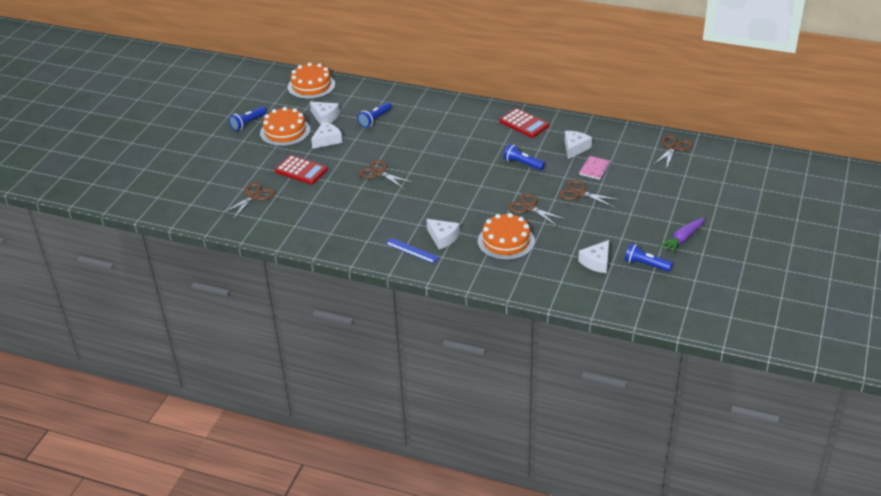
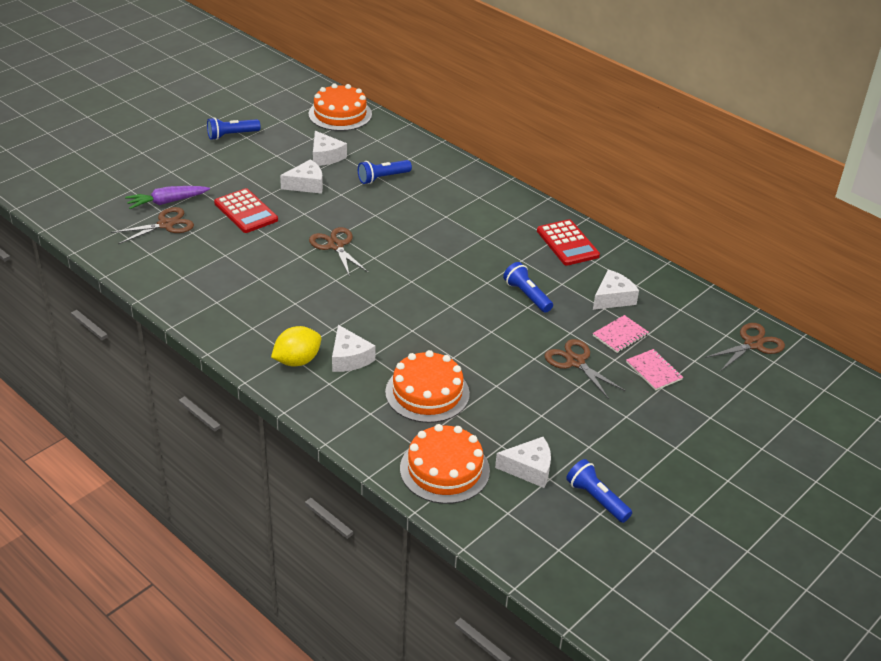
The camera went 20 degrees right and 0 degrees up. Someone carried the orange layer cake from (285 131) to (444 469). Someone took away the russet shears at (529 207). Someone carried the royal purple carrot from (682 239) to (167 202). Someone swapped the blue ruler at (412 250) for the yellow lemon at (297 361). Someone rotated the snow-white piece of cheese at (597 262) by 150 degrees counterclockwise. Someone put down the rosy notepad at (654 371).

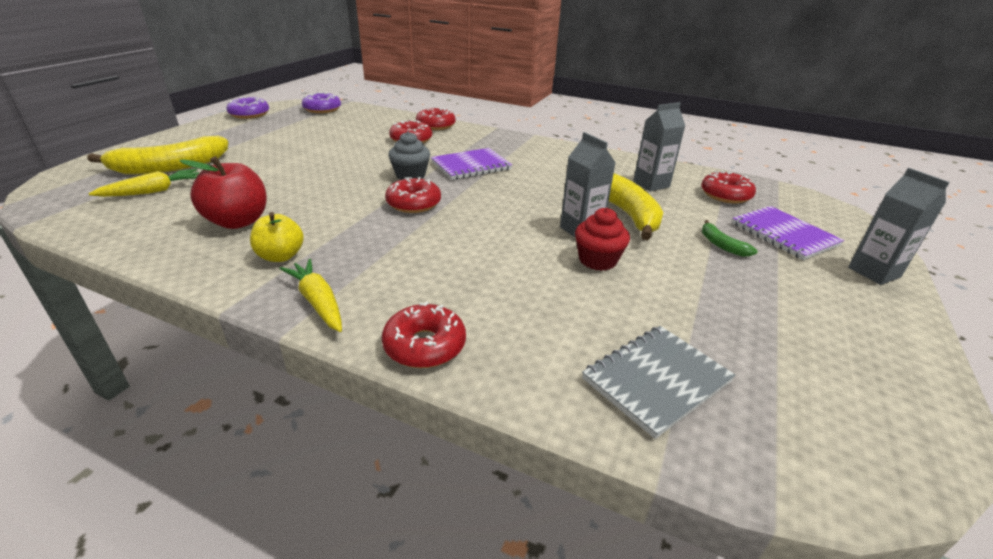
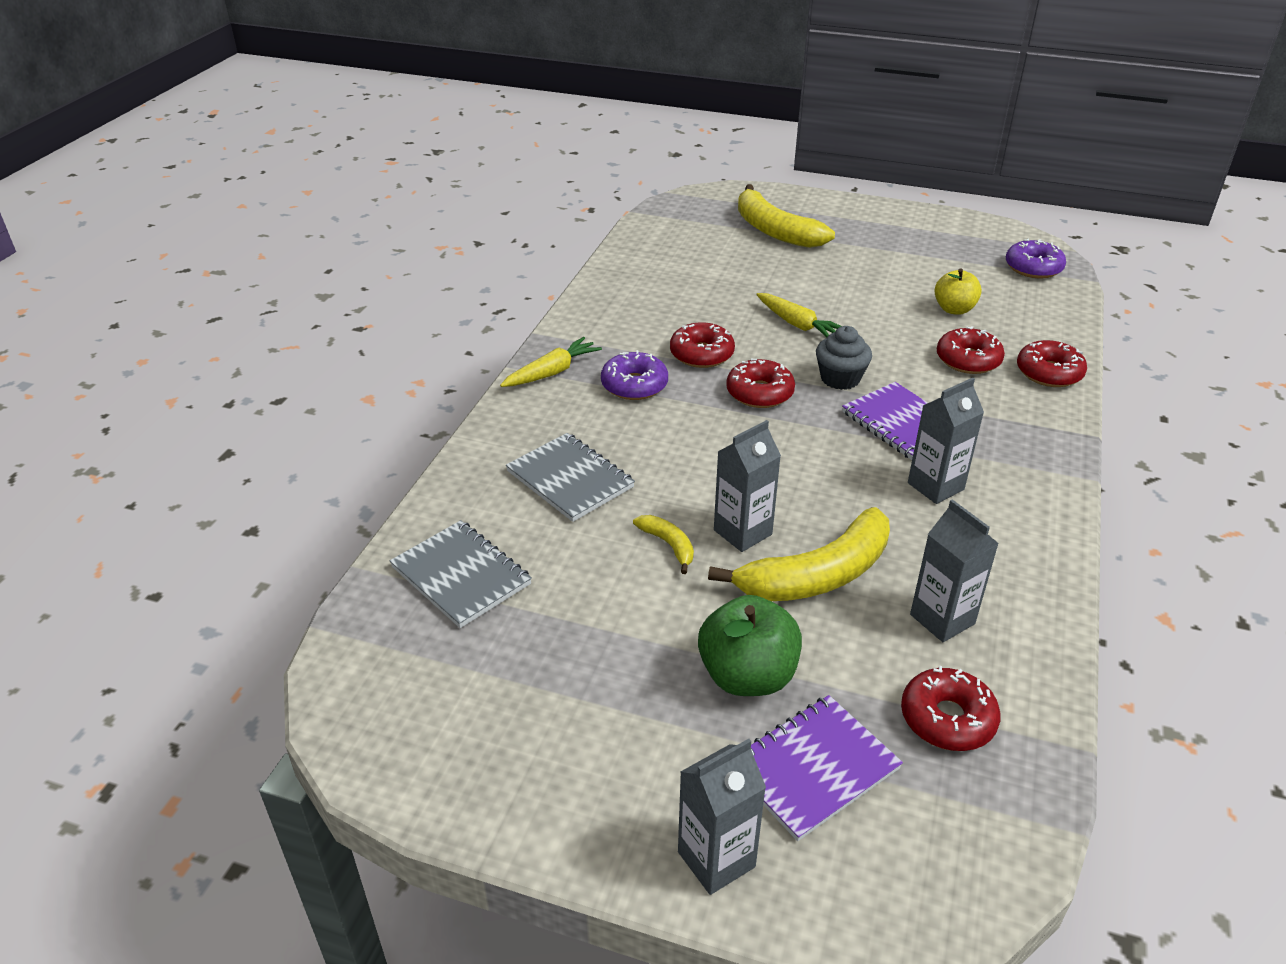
The camera went 85 degrees right and 5 degrees up. Someone carried the royal purple glazed donut from (249 114) to (634 385). Someone took away the scarlet apple fruit at (238 221). Someone carried the yellow carrot from (153 191) to (798 325). Someone swapped the scarlet fairy cake at (597 260) for the yellow banana at (668 545). Someone carried the yellow apple fruit from (281 256) to (954 309). Someone swapped the green banana at (721 245) for the green apple fruit at (747 676). Someone carried the scarlet glazed donut from (424 345) to (701 354). Someone put down the gray carton at (935 486). Someone put down the gray notepad at (570 479).

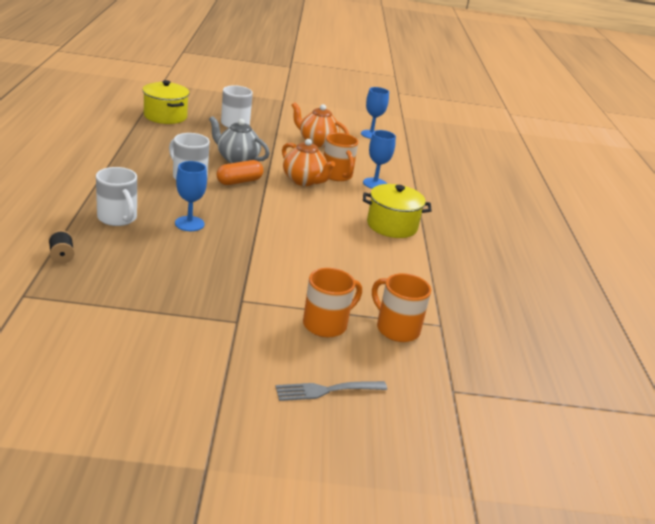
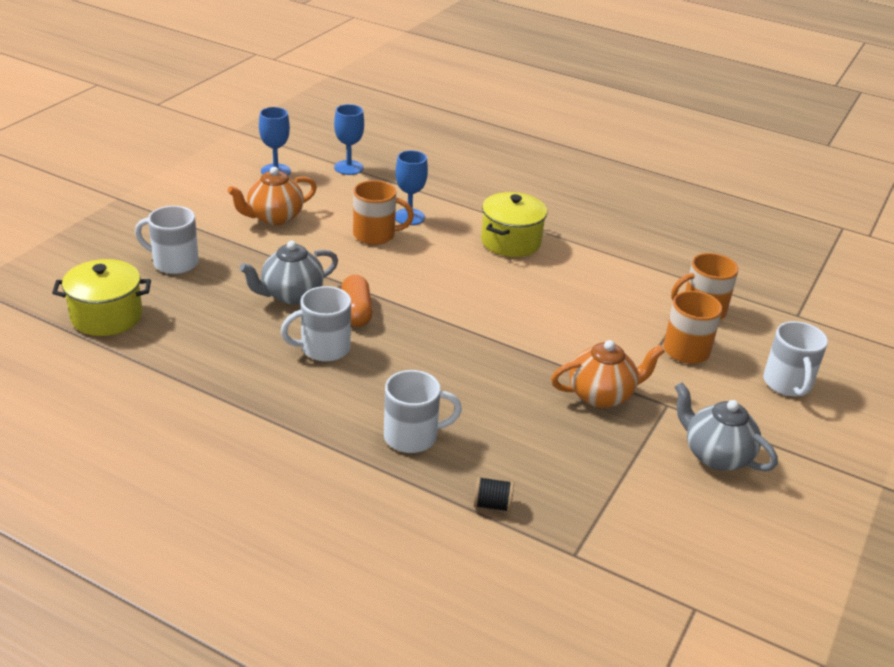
The camera went 60 degrees left and 5 degrees up. Someone carried the orange china teapot from (304 181) to (601 395). Someone carried the blue goblet from (189 224) to (348 167). Someone swapped the gray fork at (326 390) for the snow-white tea mug at (787 384). Someone put down the gray china teapot at (716 455).

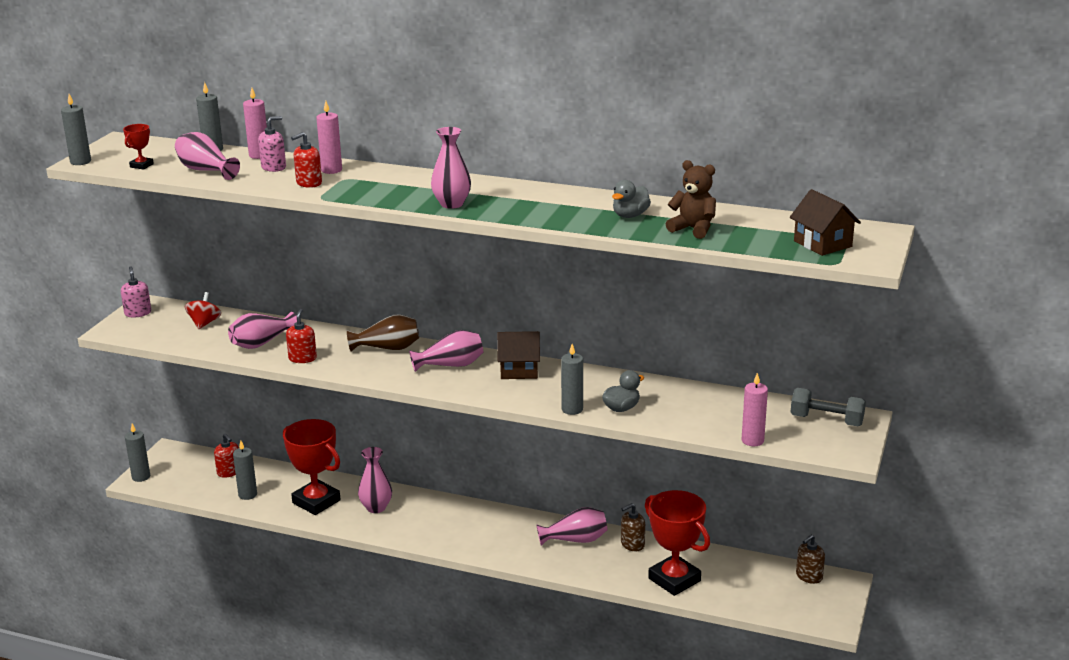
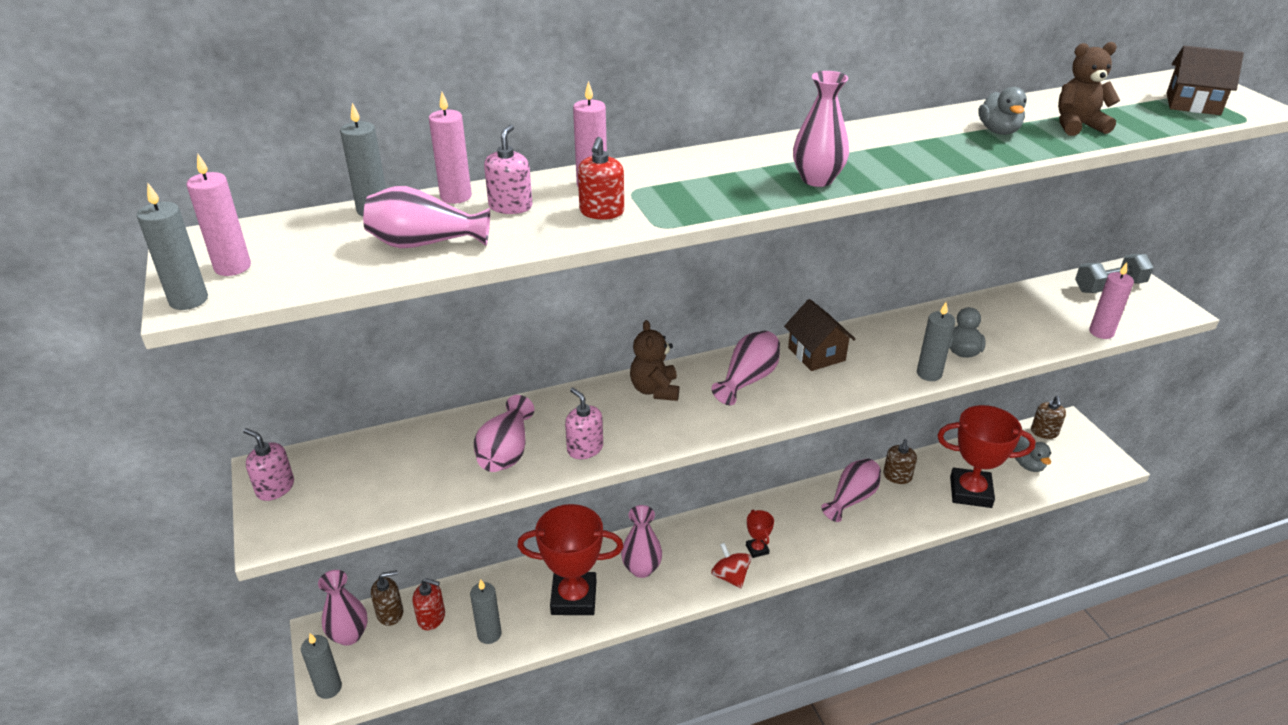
The camera went 40 degrees left and 10 degrees up. Someone carried the scarlet trophy from (141 165) to (757 549). Someone carried the scarlet spinning top from (204 323) to (730 576). Someone repainted the scarlet pump bottle at (302 358), which became the rosy pump bottle at (585 448). Someone swapped the russet vase at (387 348) for the russet stuffed bear at (655 390). Someone rotated the russet house at (519 370) by 75 degrees counterclockwise. Someone put down the rosy candle at (232 267). Someone put down the gray duck at (1028 465). Someone put down the rosy vase at (349 635). Someone put down the russet pump bottle at (390 613).

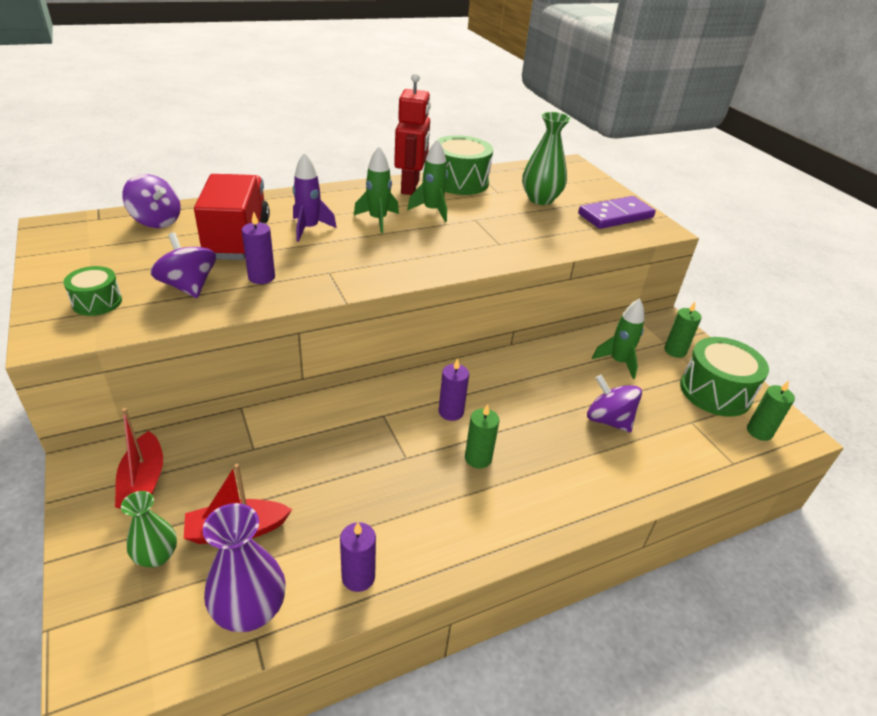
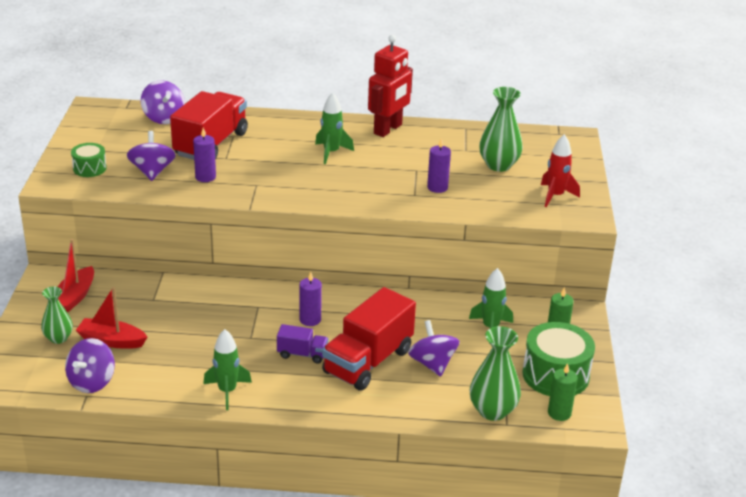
The camera went 30 degrees right and 5 degrees down. Someone took away the green toy drum at (459 182). Someone carried the green rocket from (432 211) to (227 391). Someone took away the royal purple rocket at (309 229). Someone swapped the royal purple domino at (615 216) for the scarlet rocket at (555 196). Someone swapped the green candle at (478 458) for the royal purple lorry at (302 354). Someone swapped the royal purple vase at (250 610) for the royal purple spinning top at (92 382). Someone carried the royal purple candle from (358 577) to (437 187). Someone put down the scarlet lorry at (368 361). Someone put down the green vase at (492 411).

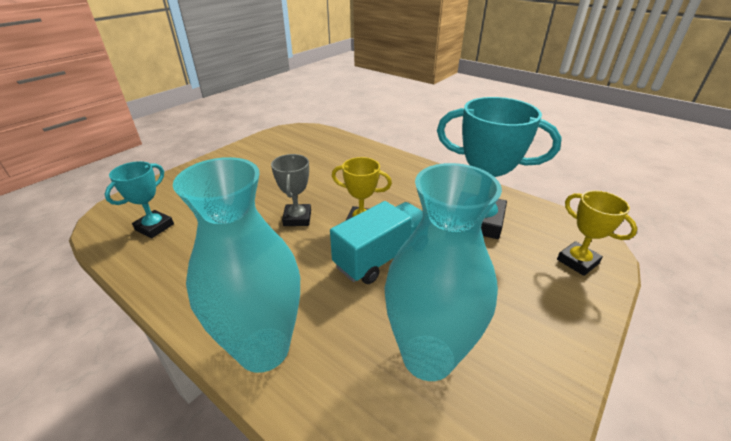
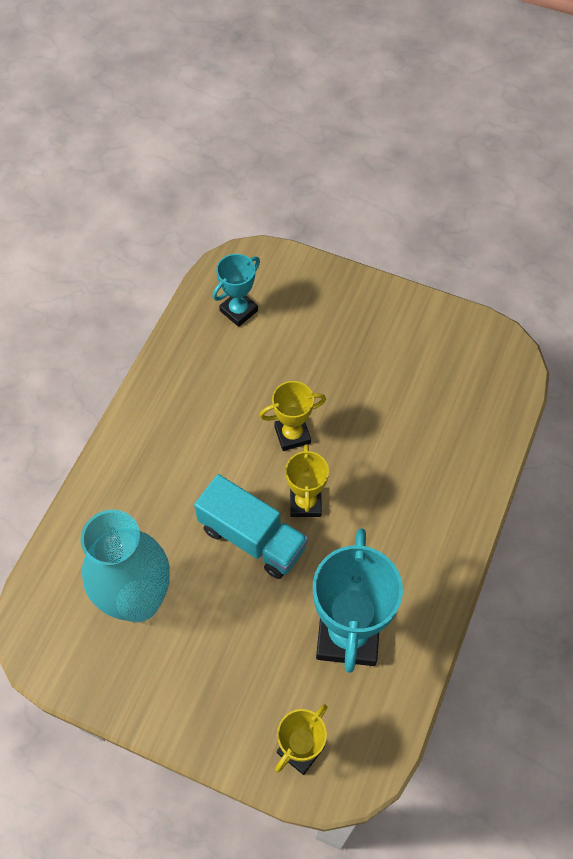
The camera went 75 degrees right and 25 degrees up. Someone repainted the gray trophy at (297 218), which became the yellow trophy at (292 434). Someone took away the teal vase at (263 349). Someone rotated the teal trophy at (154 227) by 60 degrees counterclockwise.

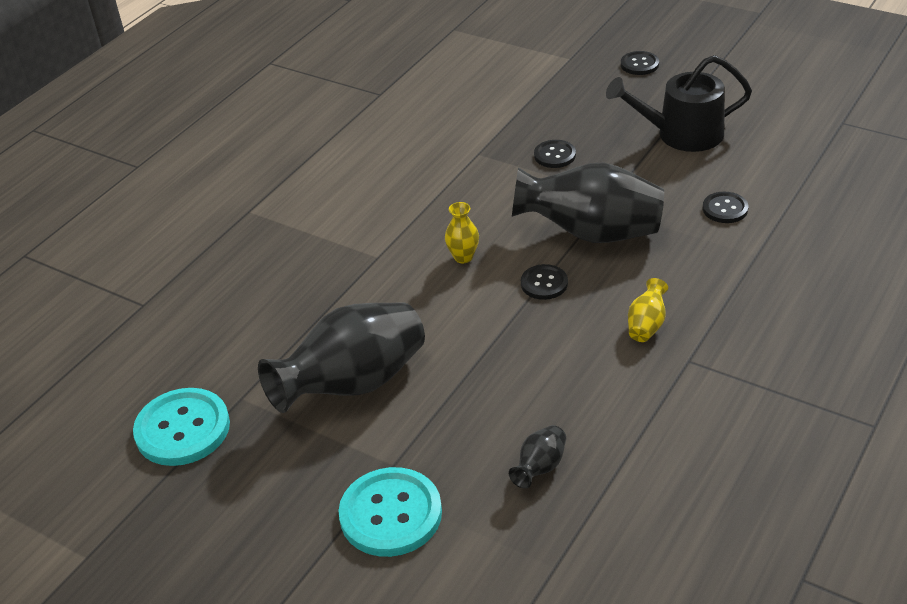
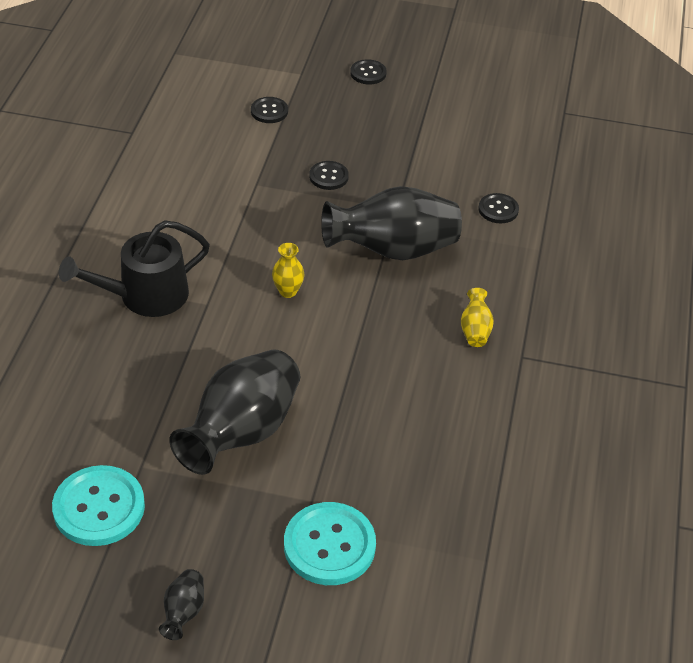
The camera went 25 degrees left and 5 degrees up. Someone carried the ebony sprinkling can from (682 134) to (145 295). Someone carried the ebony button from (544 283) to (269 111). Someone carried the ebony vase from (540 467) to (183 612).

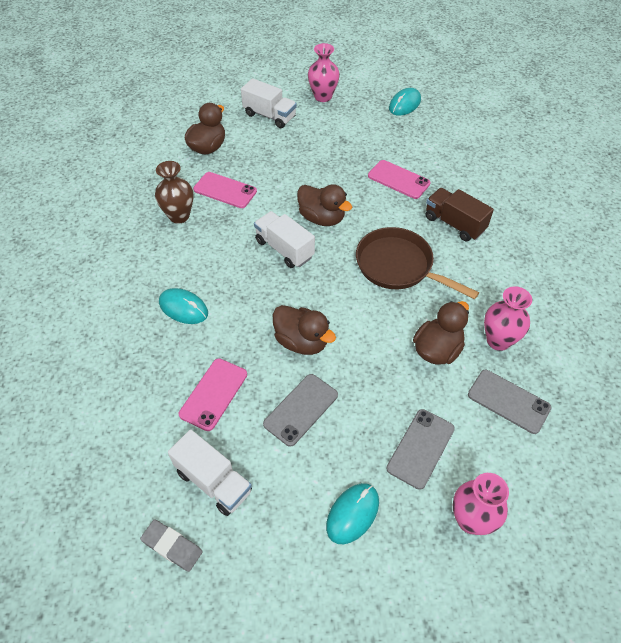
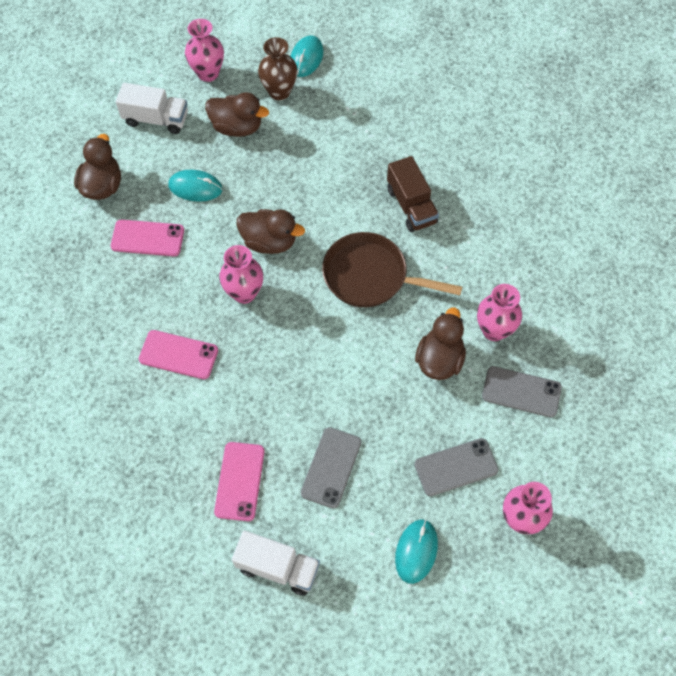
The camera went 20 degrees left and 10 degrees up. Someone carried the rosy smartphone from (398 179) to (178 355). Someone carried the russet vase from (179 216) to (279 91). Someone rotated the russet lorry at (454 224) by 135 degrees counterclockwise. Someone swapped the snow-white lorry at (284 249) for the rosy vase at (244 293). Someone carried the teal computer mouse from (183 308) to (195 187). Someone carried the russet duck from (302 342) to (237 127). Someone rotated the gray smartphone at (420 448) by 60 degrees clockwise. Someone took away the gray gum eraser at (172 546).

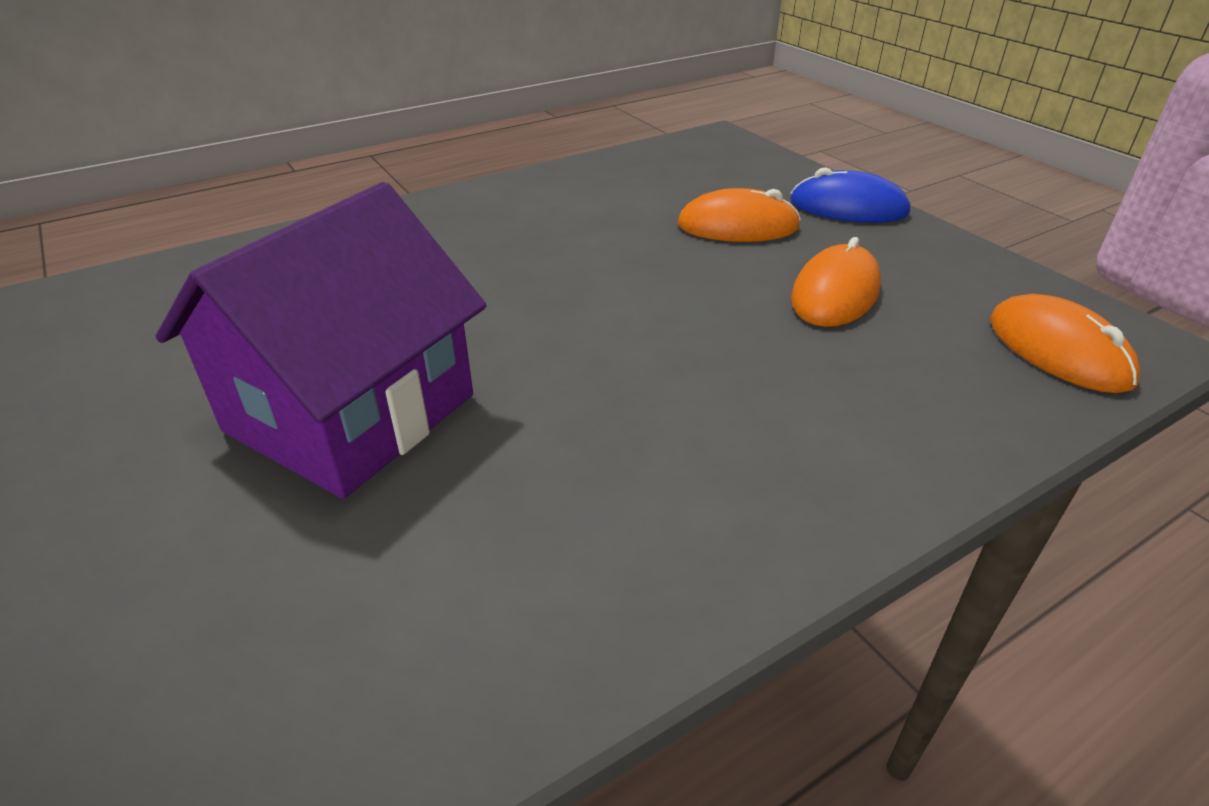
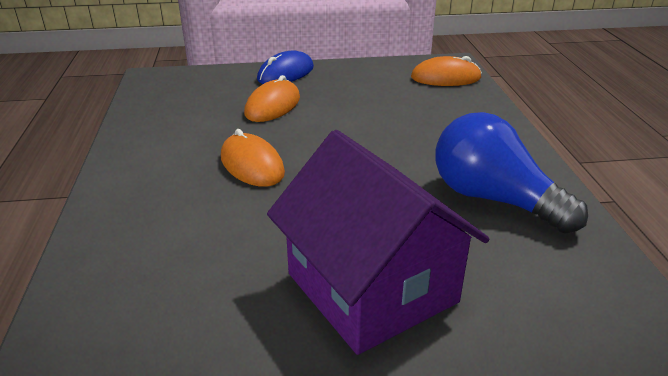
The camera went 65 degrees left and 5 degrees down. Someone carried the orange computer mouse from (835 293) to (252 165). Someone put down the blue light bulb at (493 199).

